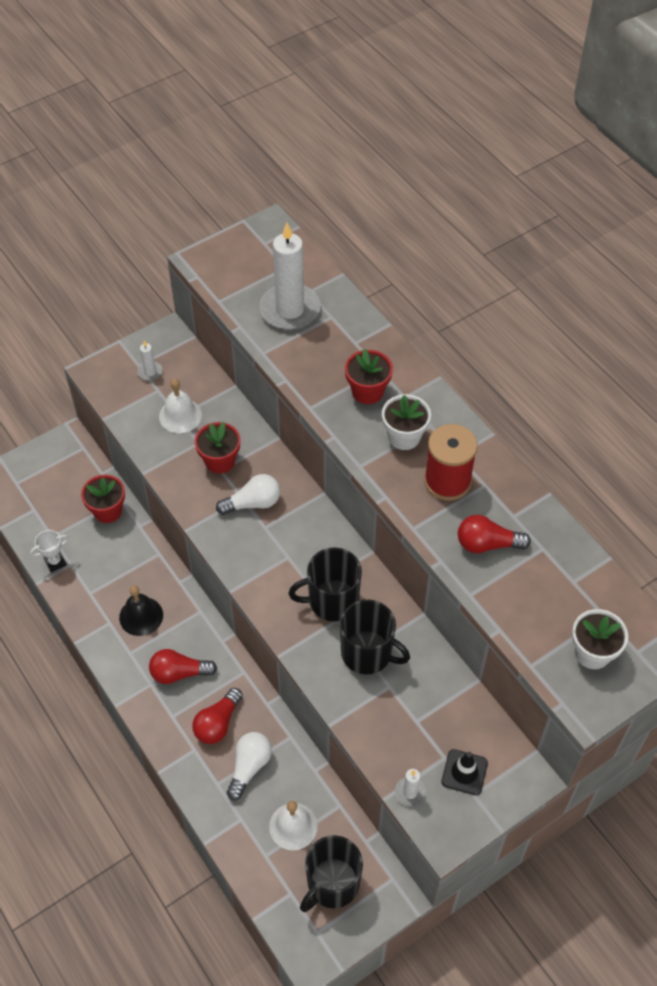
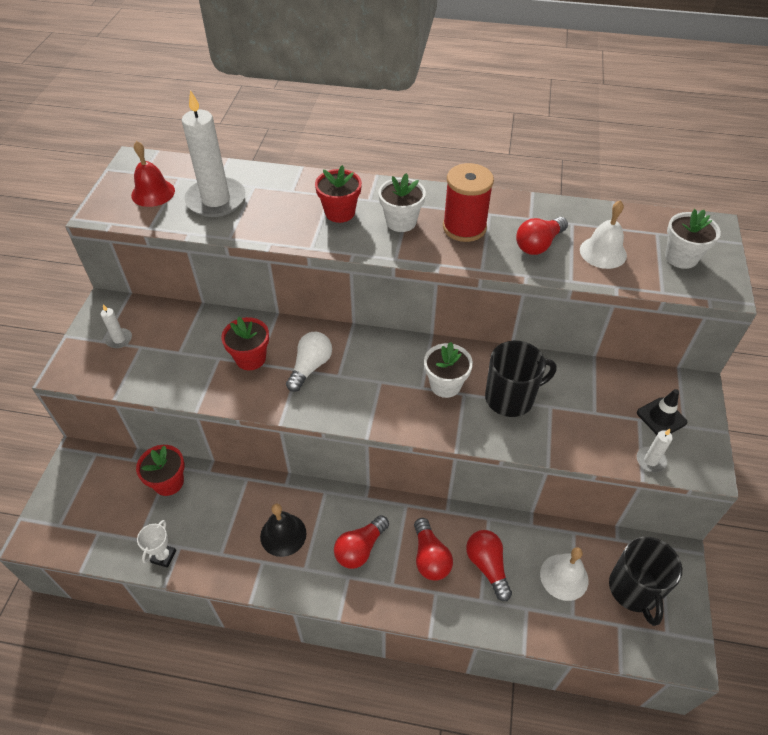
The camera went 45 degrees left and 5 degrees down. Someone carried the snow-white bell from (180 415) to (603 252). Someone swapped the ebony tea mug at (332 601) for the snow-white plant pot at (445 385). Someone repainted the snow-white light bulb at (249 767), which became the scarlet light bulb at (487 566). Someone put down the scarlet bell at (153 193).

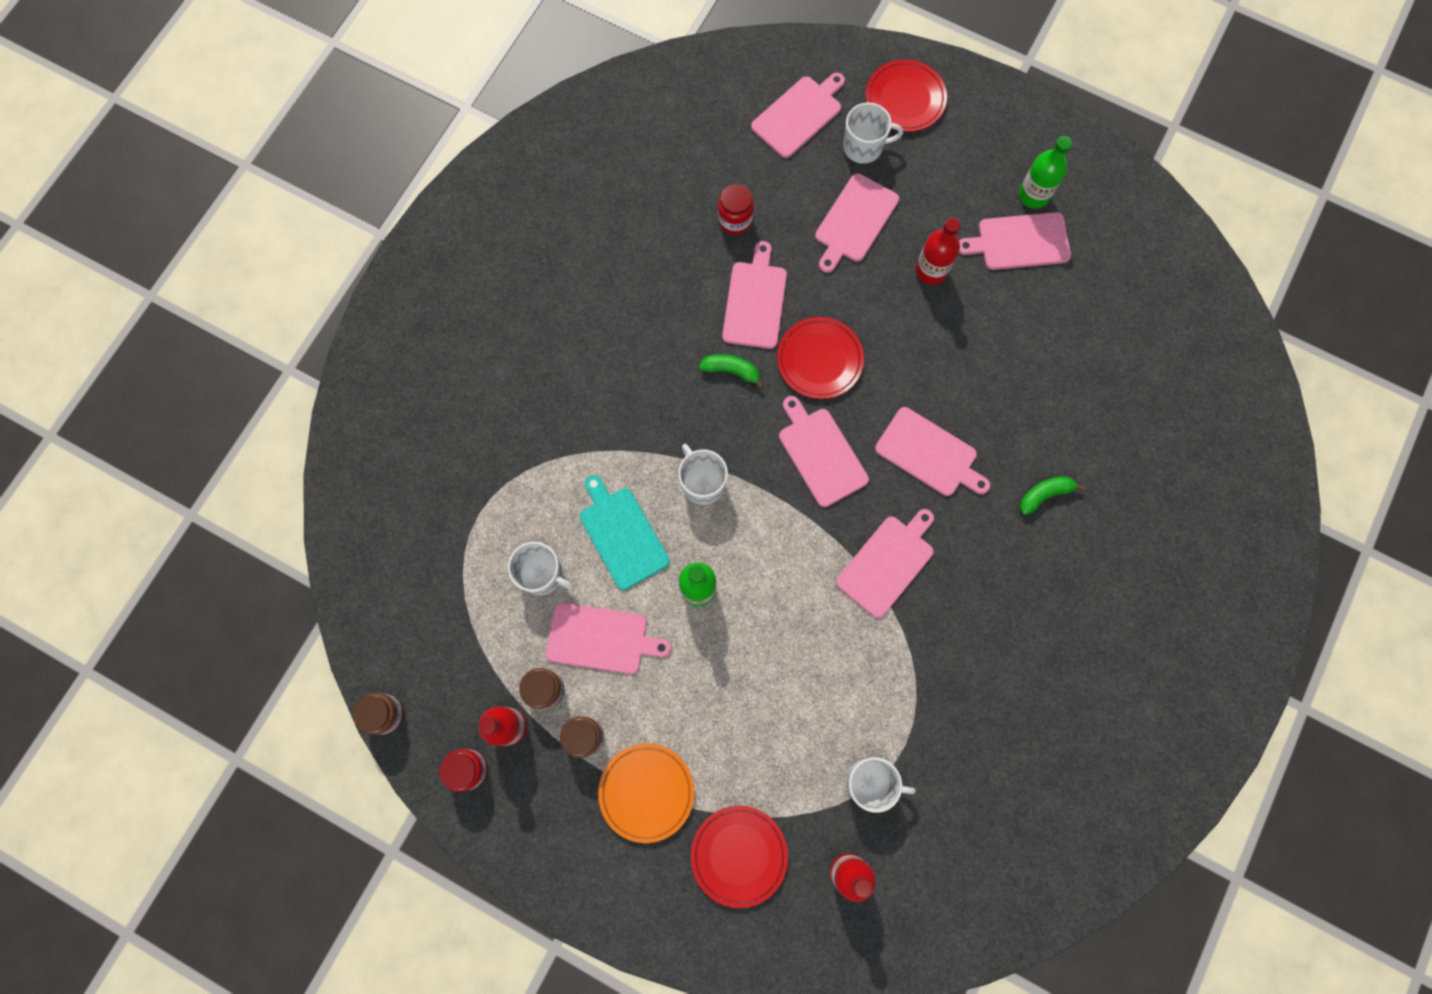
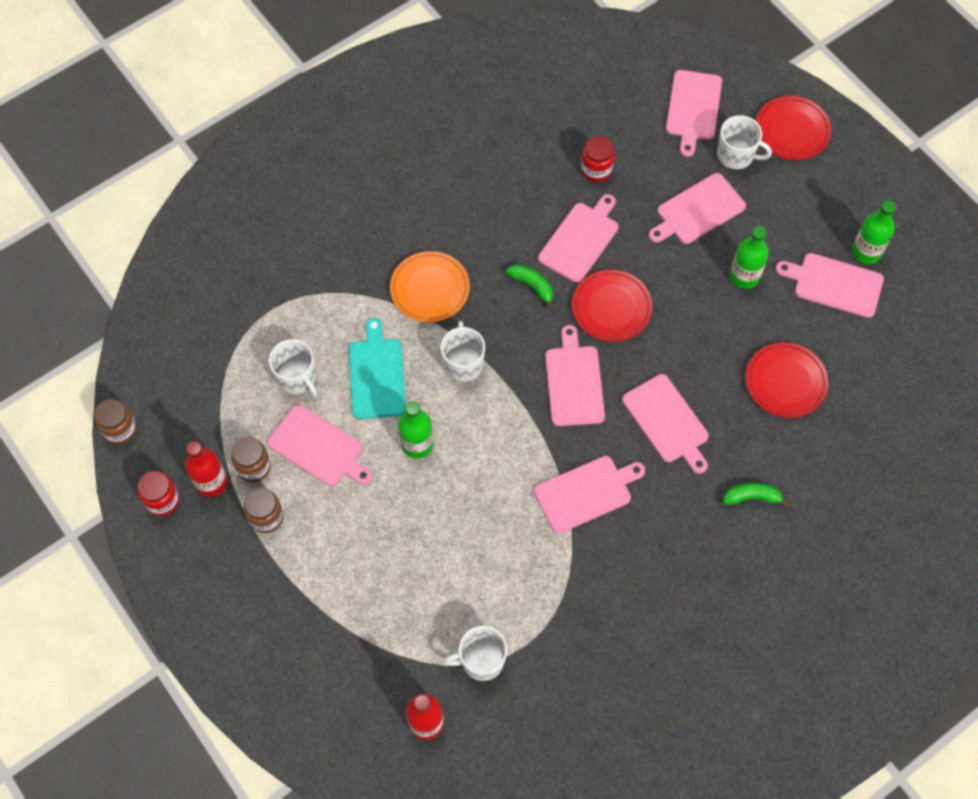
The camera went 25 degrees right and 10 degrees down. Someone rotated the rosy bread board at (799 115) by 120 degrees clockwise. Someone repainted the scarlet bottle at (931 270), which became the green bottle at (744 276). Someone carried the orange plate from (646 792) to (430 289). Someone rotated the snow-white tea mug at (869 782) by 135 degrees clockwise. Someone carried the scarlet plate from (739 855) to (785 382).

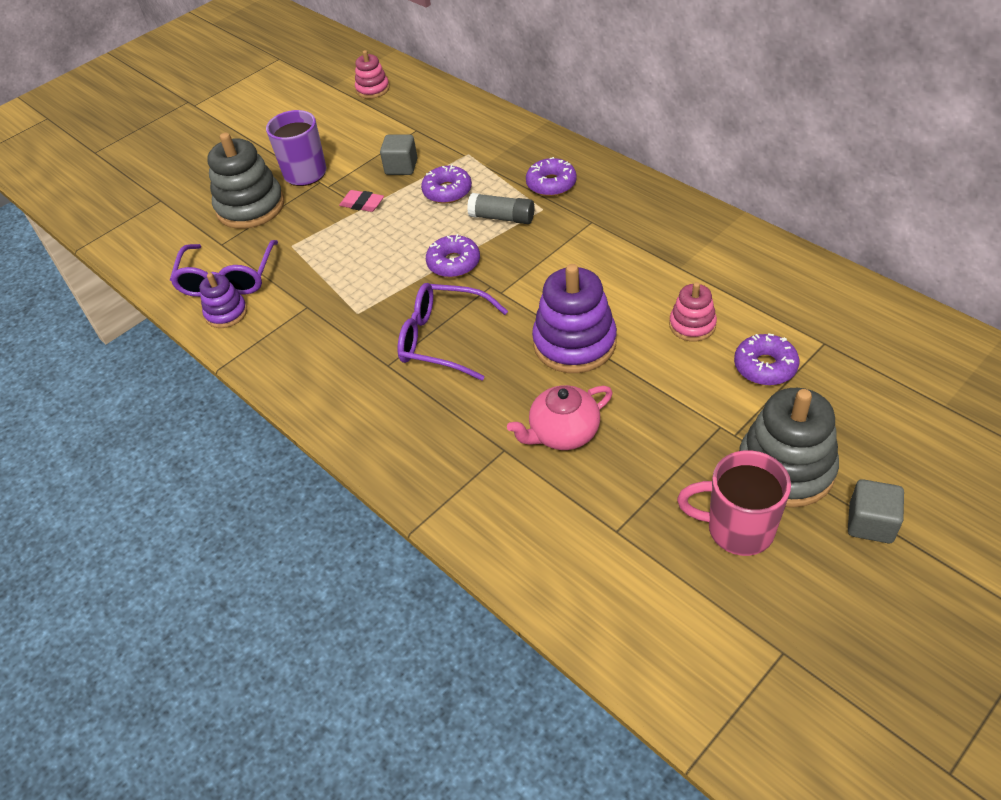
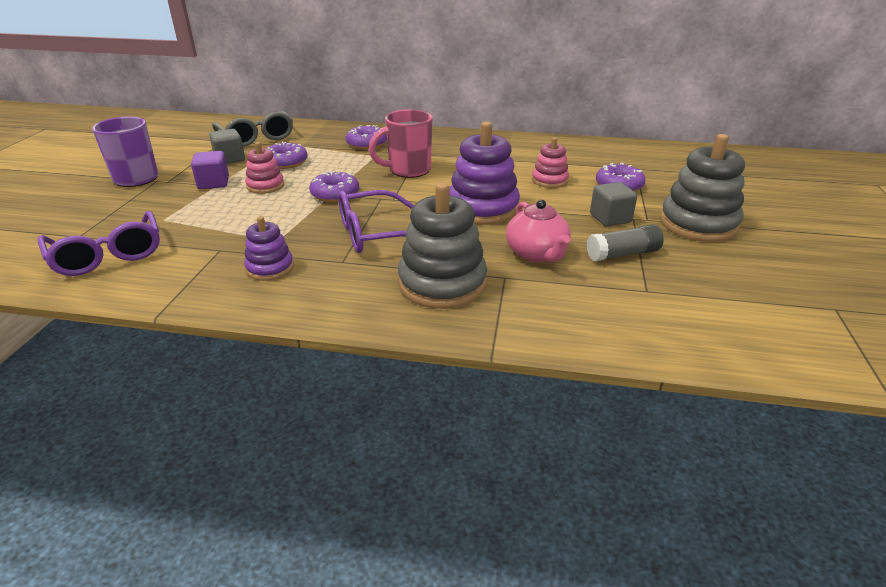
The camera went 40 degrees left and 15 degrees down. Someone carried the rosy ring stacker from (372 89) to (265 186). Someone carried the gray ring stacker from (250 207) to (442 284). Someone swapped the rosy gum eraser at (362 204) for the royal purple block at (213 183). Someone carried the gray stick of glue from (502 218) to (622 254). Someone carried the royal purple ring stacker from (226 313) to (270 268). Someone rotated the rosy china teapot at (563 433) by 45 degrees counterclockwise. Someone carried the rosy tea mug from (737 529) to (408 170). Someone carried the gray block from (870 523) to (610 218). Someone put down the gray glasses at (256 138).

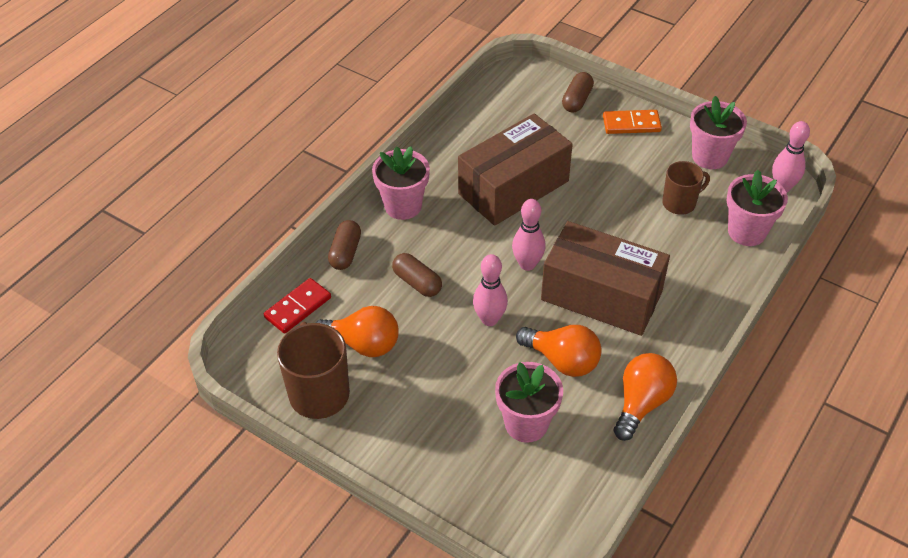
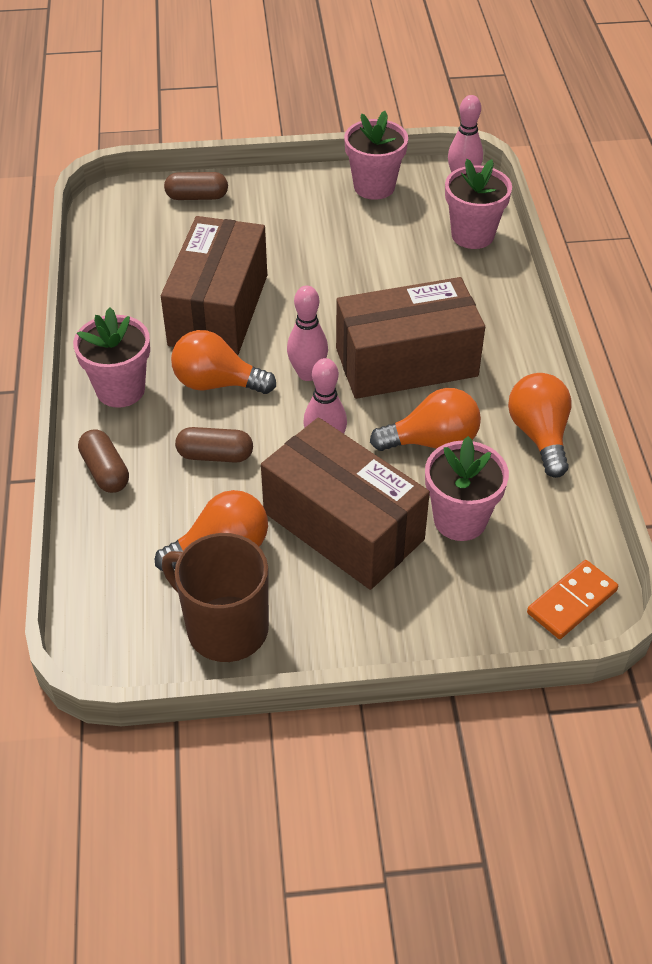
The camera went 40 degrees left and 0 degrees up. Someone rotated the russet pill shape at (577 100) by 75 degrees counterclockwise. Someone carried the orange domino from (631 124) to (572 602). Someone took away the russet tea mug at (680 203). Someone took away the scarlet domino at (298 307). Someone put down the orange light bulb at (216 383). Someone put down the russet parcel at (343 526).

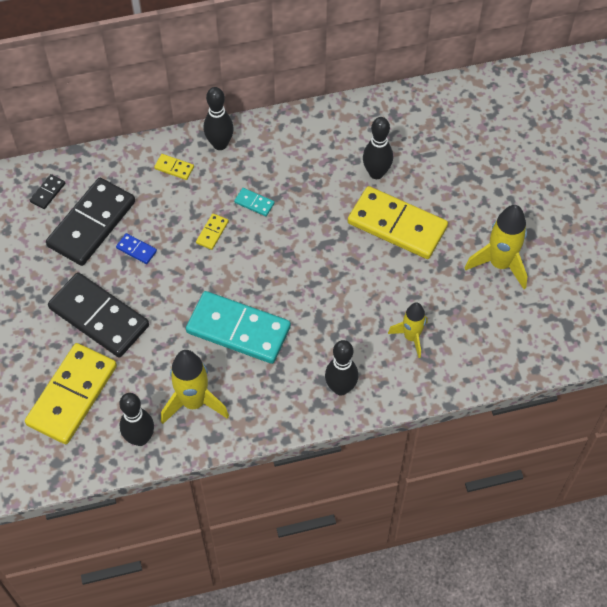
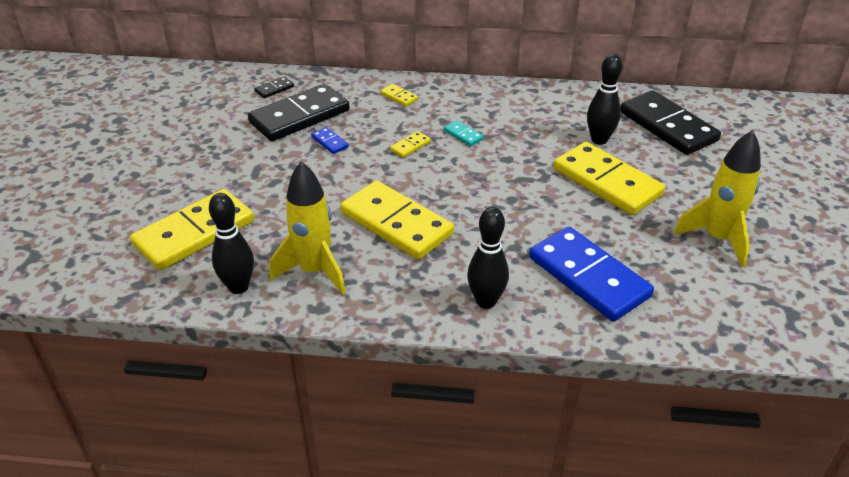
The camera went 20 degrees right and 20 degrees down. Someone took away the ebony skittle at (220 144). Someone carried the ebony domino from (99 317) to (667 126). Someone repainted the teal domino at (238 330), which became the yellow domino at (396 223). Someone swapped the yellow rocket at (411 337) for the blue domino at (589 277).

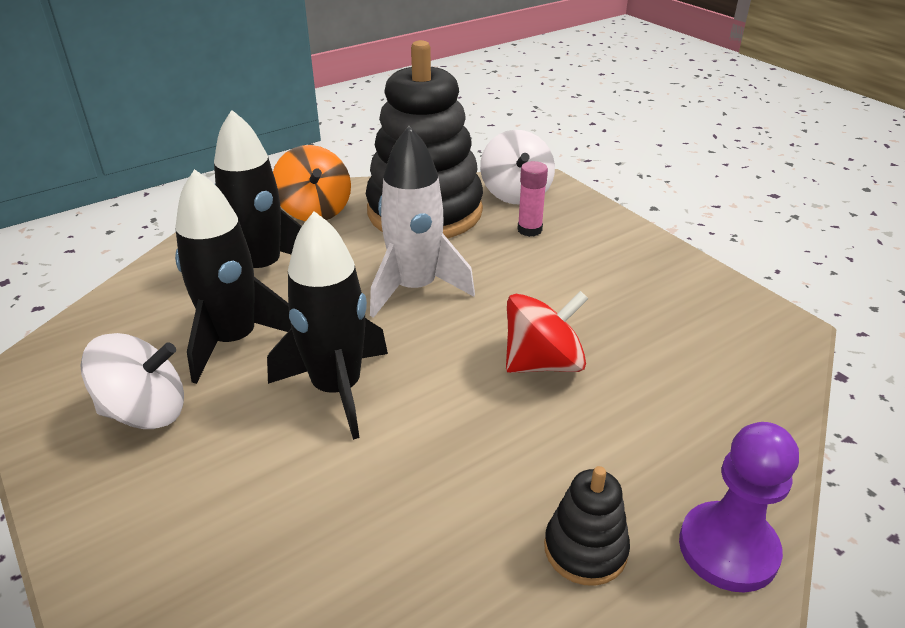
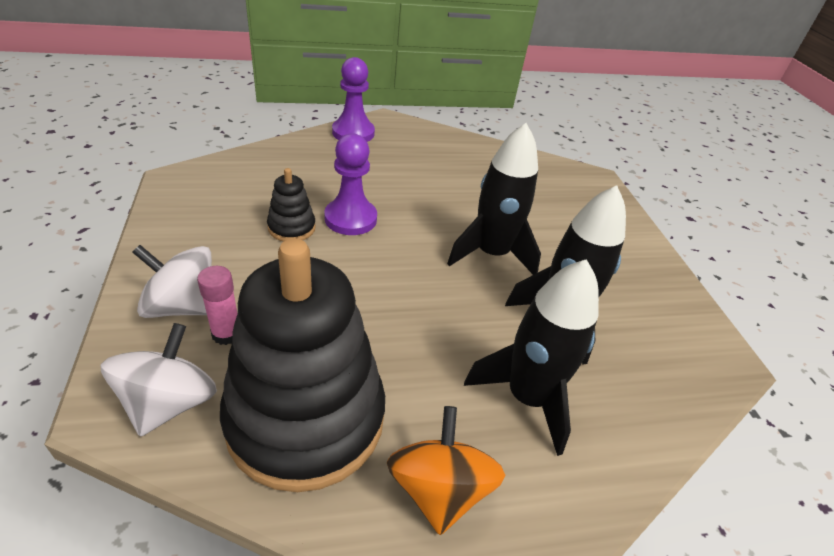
The camera went 160 degrees left and 5 degrees up. Someone took away the snow-white rocket at (415 288). Someone swapped the scarlet spinning top at (543 363) for the royal purple chess pawn at (350 218). Someone carried the snow-white spinning top from (145 411) to (182 306). Someone carried the ebony ring stacker from (585 549) to (291 228).

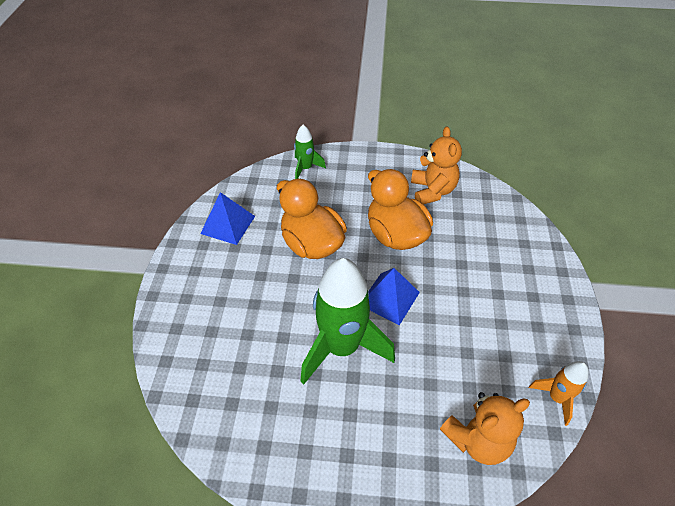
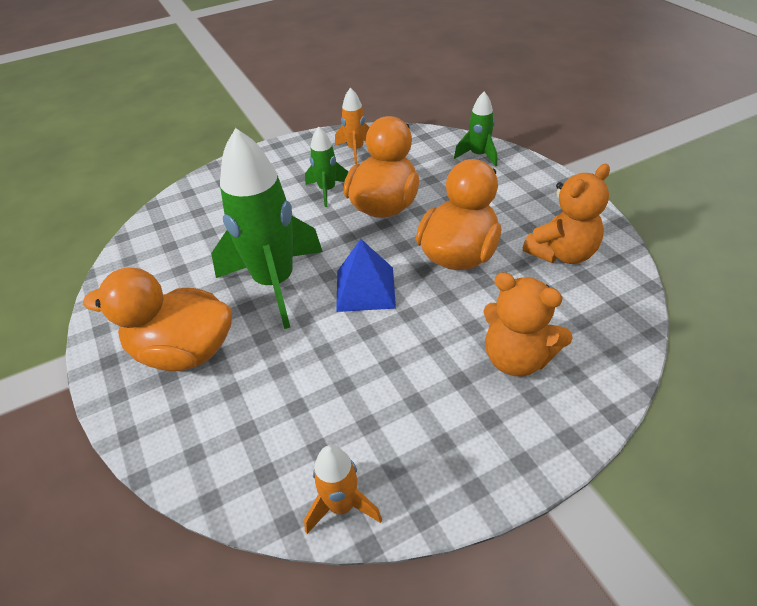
The camera went 60 degrees right and 5 degrees down. Someone swapped the blue pyramid at (228 224) for the orange rocket at (356 150). Someone carried the orange stuffed bear from (478 440) to (517 358). Someone put down the green rocket at (327 190). Someone put down the orange duck at (184 351).

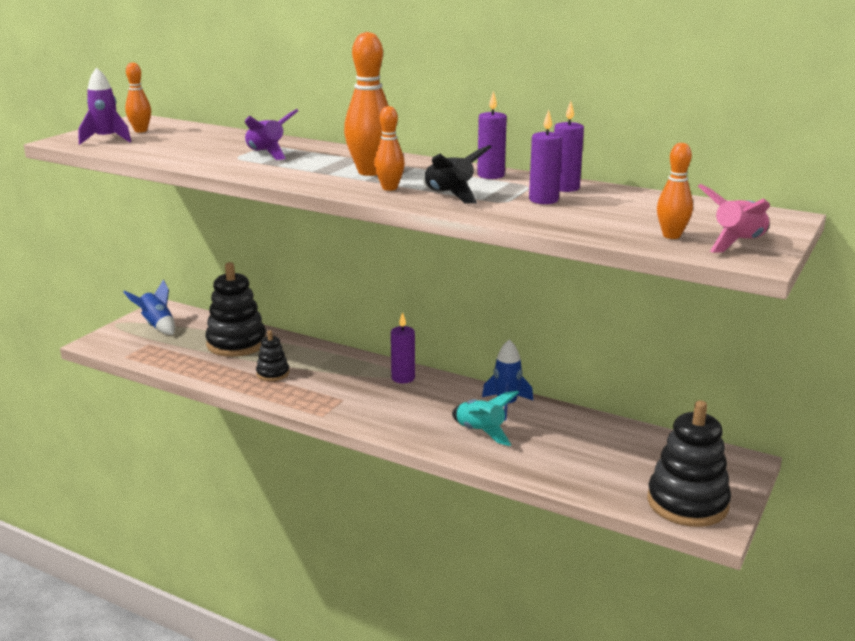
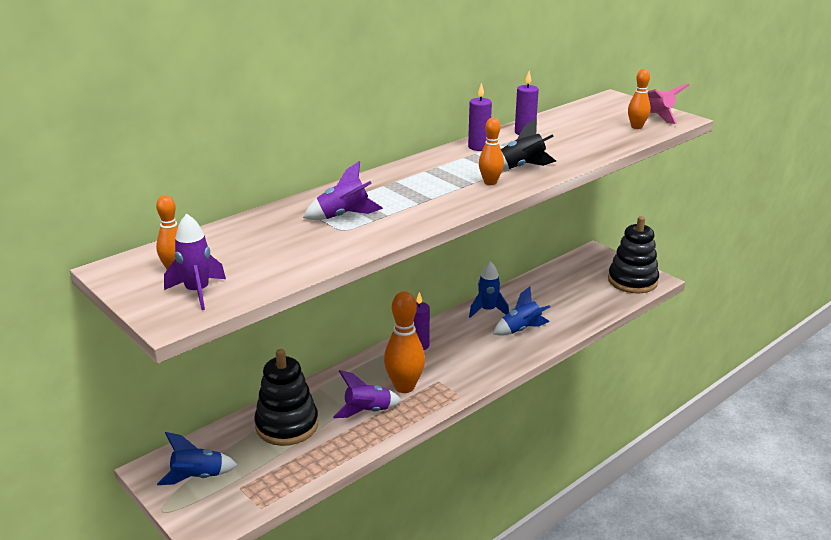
The camera went 70 degrees left and 5 degrees up. Someone carried the orange skittle from (370 172) to (404 387). Someone took away the royal purple candle at (543 200). Someone swapped the ebony ring stacker at (273 373) for the royal purple rocket at (367 411). Someone repainted the teal rocket at (480 432), which became the blue rocket at (521 329).

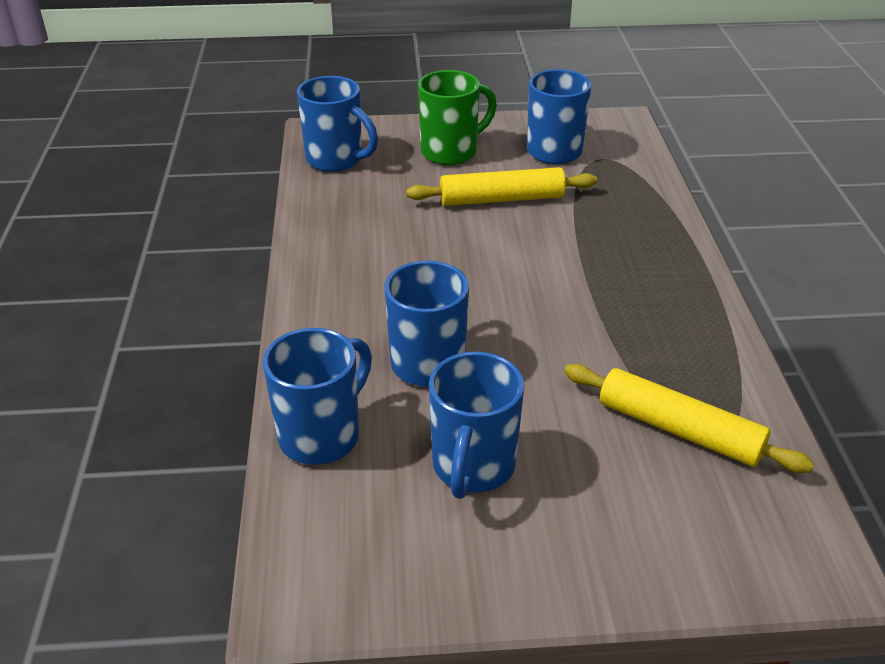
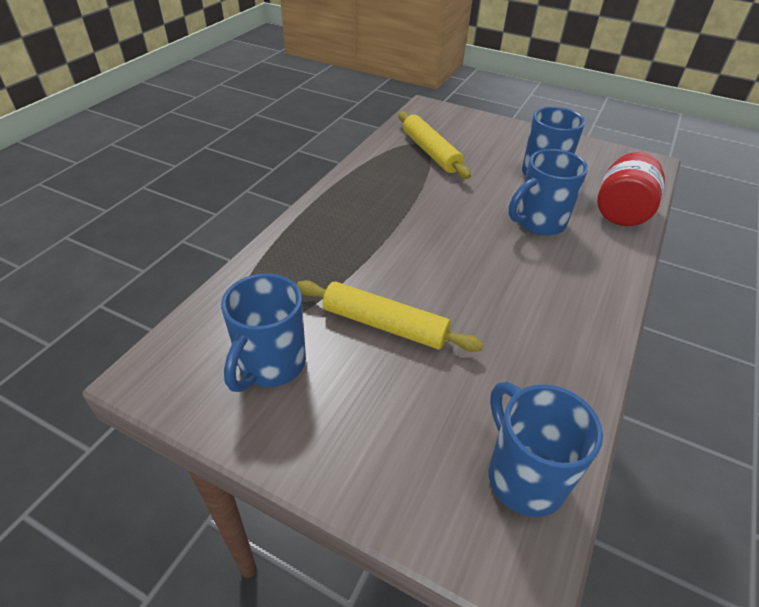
The camera went 150 degrees left and 5 degrees up. Someone took away the green tea mug at (451 152). Someone swapped the blue tea mug at (322 435) for the scarlet preserve jar at (621 211).

